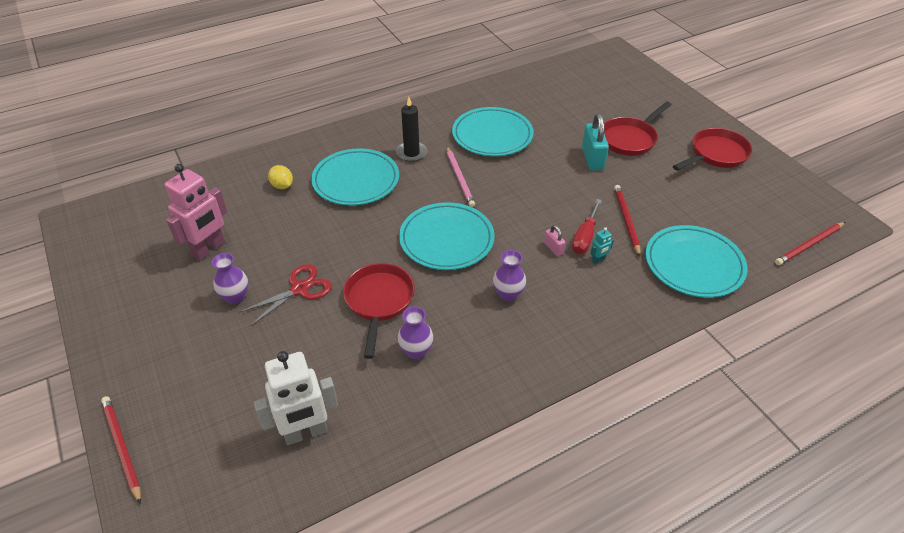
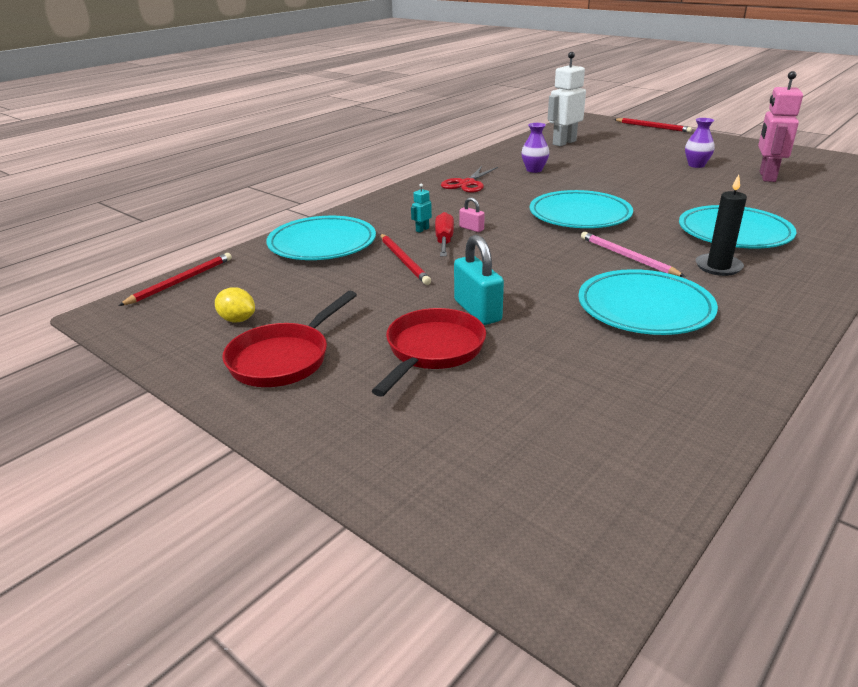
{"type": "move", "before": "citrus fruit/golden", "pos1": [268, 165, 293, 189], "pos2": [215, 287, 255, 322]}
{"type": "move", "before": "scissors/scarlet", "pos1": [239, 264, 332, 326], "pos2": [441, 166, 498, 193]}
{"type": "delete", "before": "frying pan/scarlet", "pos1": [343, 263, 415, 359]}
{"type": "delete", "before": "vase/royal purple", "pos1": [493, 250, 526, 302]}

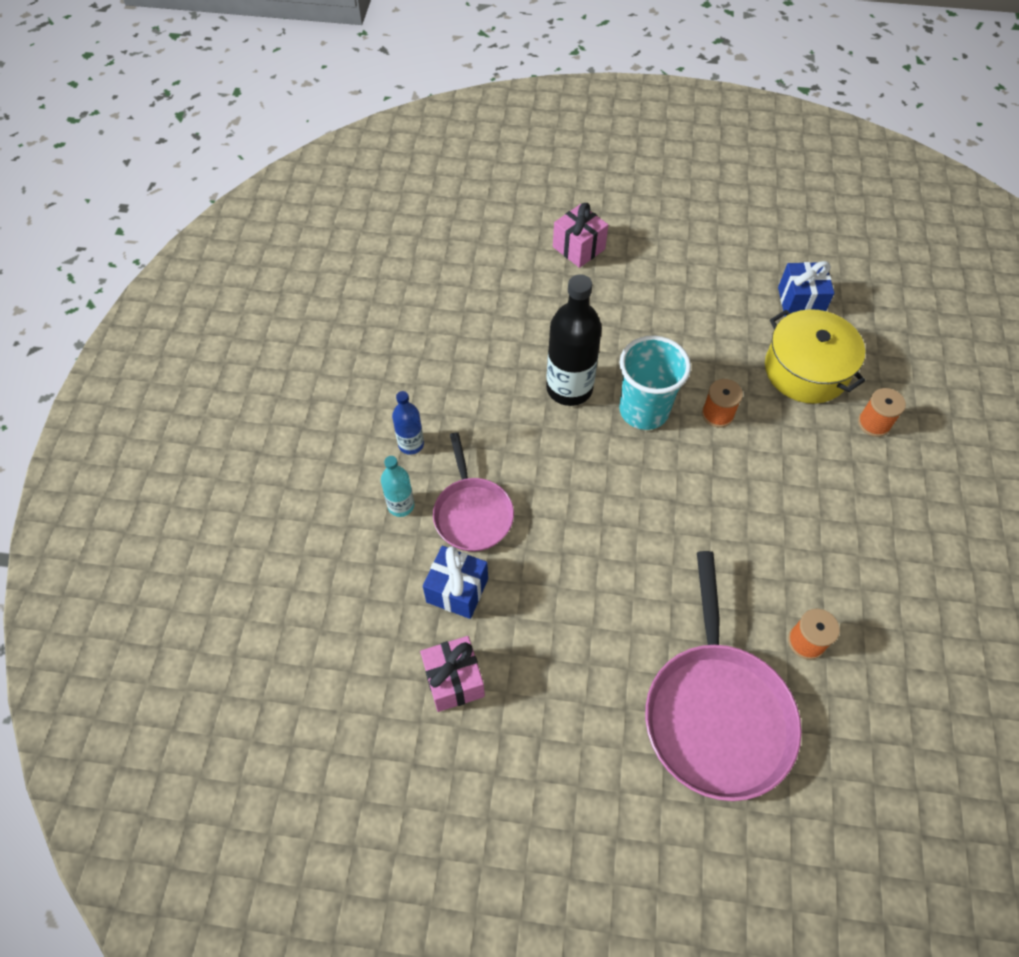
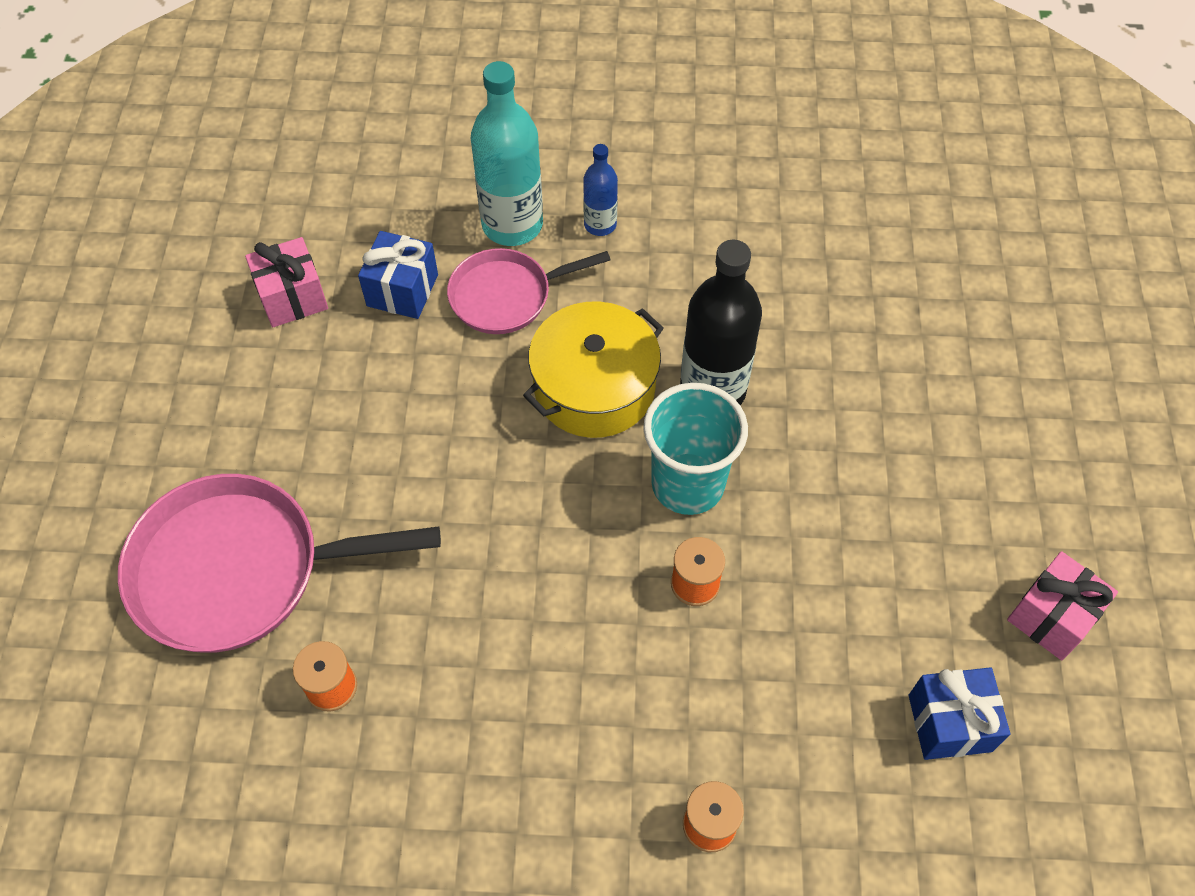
{"type": "resize", "before": "bottle/teal", "pos1": [381, 456, 414, 517], "pos2": [471, 61, 543, 246], "scale": 1.88}
{"type": "move", "before": "pot/golden", "pos1": [765, 309, 865, 404], "pos2": [523, 301, 664, 438]}
{"type": "move", "before": "gift/pink", "pos1": [553, 203, 608, 268], "pos2": [1007, 551, 1118, 660]}

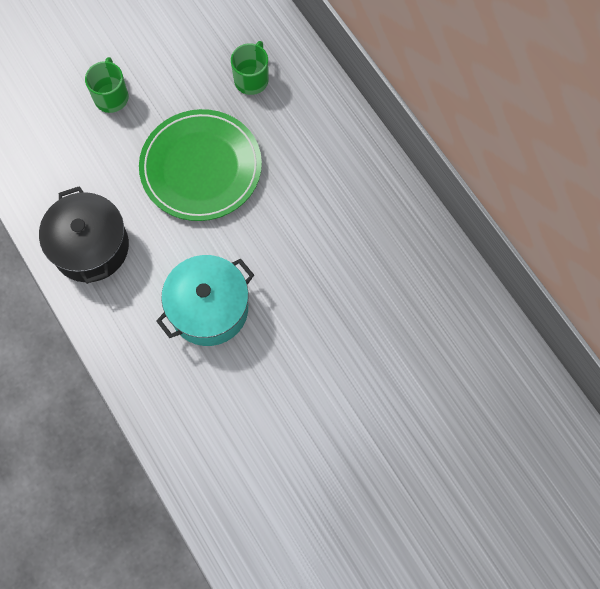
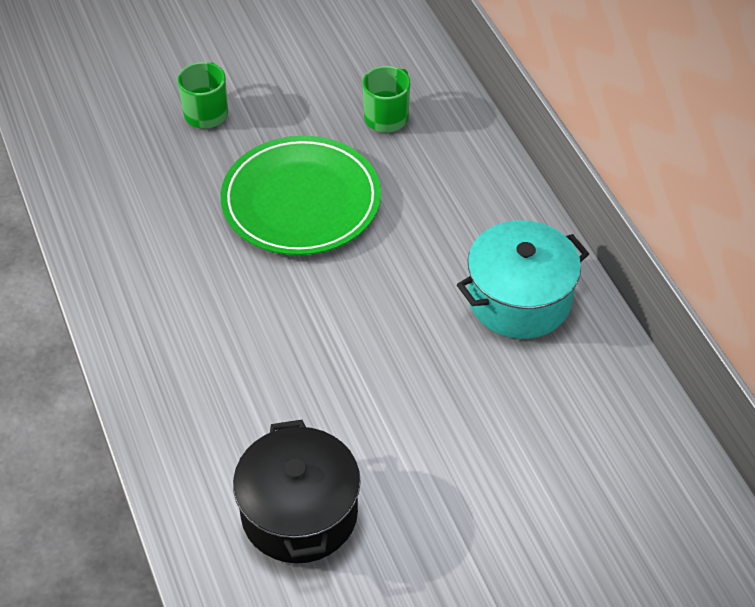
{"type": "move", "before": "pot/jet-black", "pos1": [39, 186, 129, 284], "pos2": [233, 420, 361, 564]}
{"type": "move", "before": "pot/teal", "pos1": [156, 255, 254, 346], "pos2": [457, 220, 589, 339]}

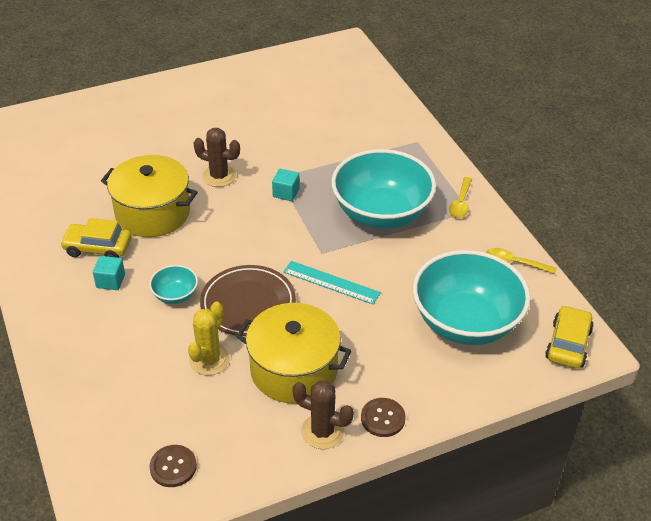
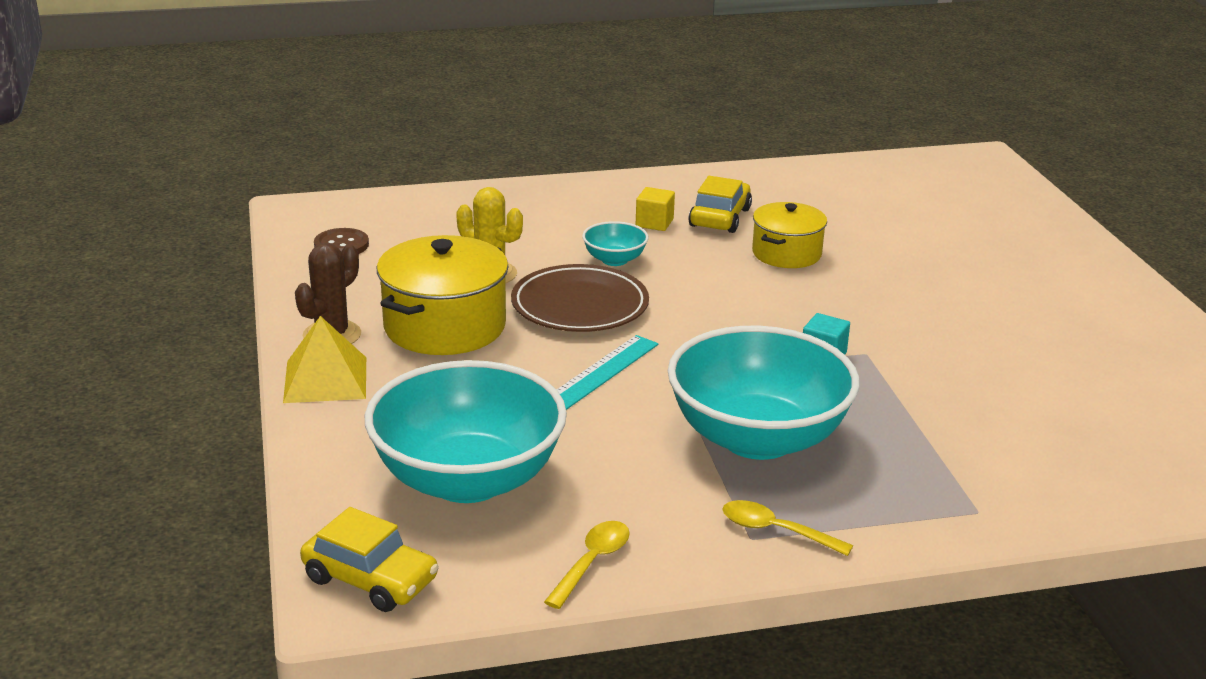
{"type": "replace", "before": "sewing button/russet", "after": "pyramid/golden", "pos1": [361, 398, 406, 437], "pos2": [283, 316, 366, 403]}
{"type": "recolor", "before": "solid cube/teal", "after": "solid cube/golden", "pos1": [93, 256, 125, 290], "pos2": [636, 187, 675, 231]}
{"type": "resize", "before": "pot/golden", "pos1": [101, 155, 198, 237], "pos2": [752, 202, 827, 268], "scale": 0.63}
{"type": "delete", "before": "cactus/russet", "pos1": [194, 128, 240, 187]}

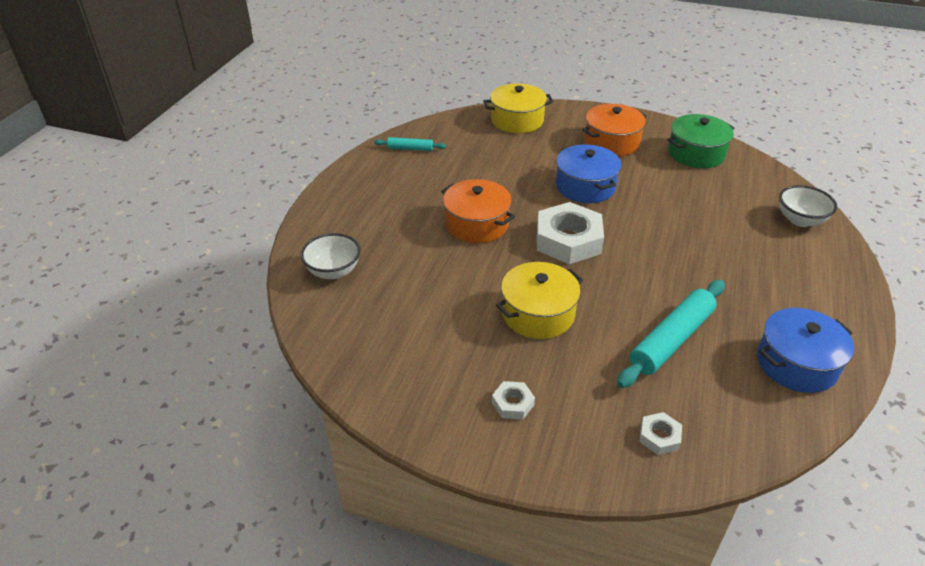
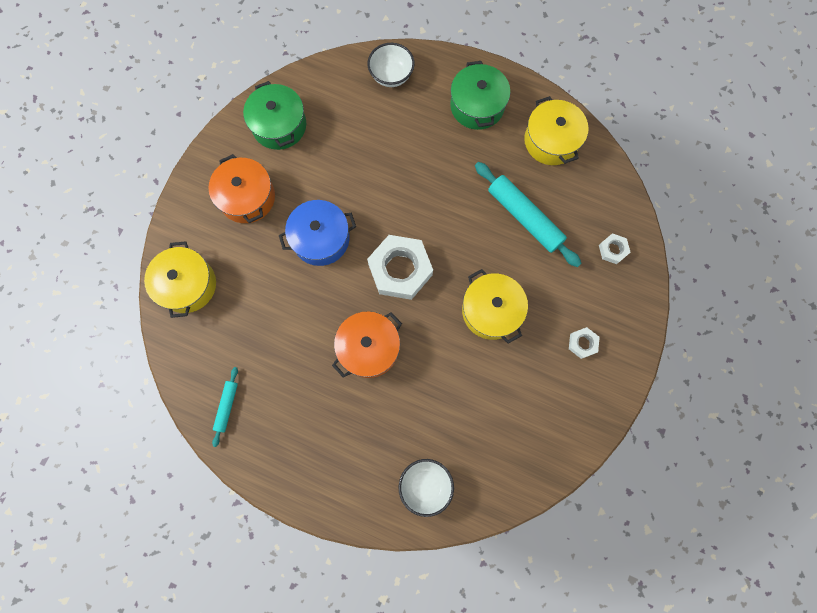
{"type": "insert", "after": "pot/green", "pos2": [450, 61, 510, 130]}
{"type": "recolor", "before": "pot/blue", "after": "pot/golden", "pos1": [757, 308, 854, 393], "pos2": [524, 96, 589, 165]}

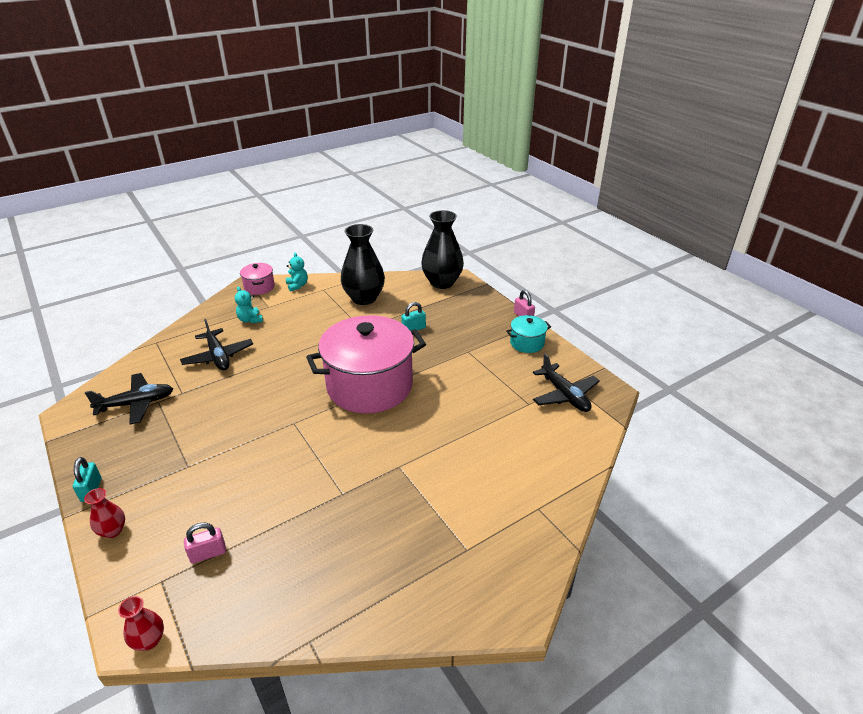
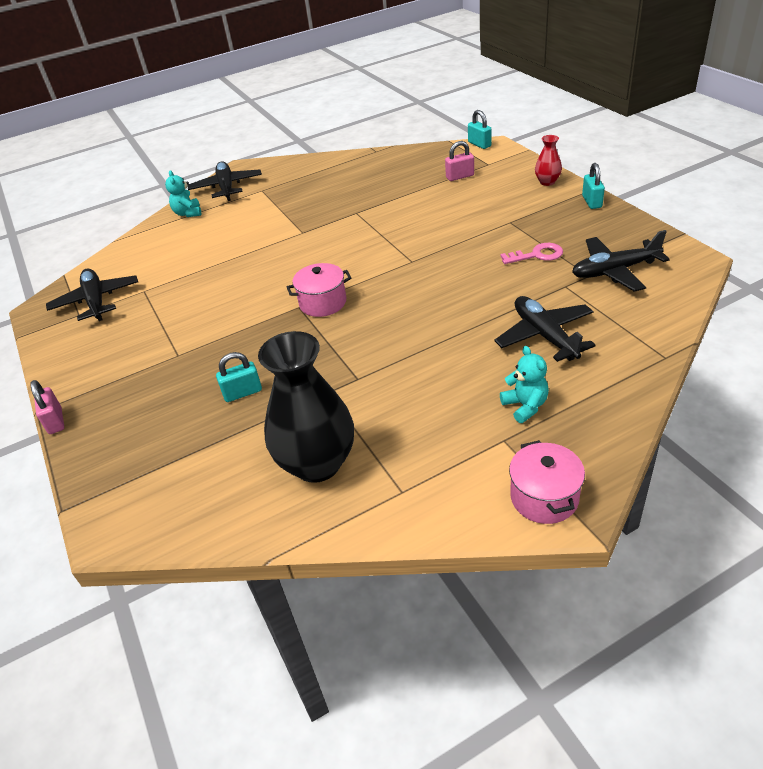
{"type": "move", "before": "teddy bear/teal", "pos1": [286, 253, 308, 292], "pos2": [165, 170, 201, 217]}
{"type": "insert", "after": "aeroplane/jet-black", "pos2": [188, 161, 262, 201]}
{"type": "resize", "before": "pot/pink", "pos1": [306, 315, 426, 414], "pos2": [287, 263, 352, 317], "scale": 0.43}
{"type": "replace", "before": "vase/scarlet", "after": "padlock/teal", "pos1": [118, 596, 164, 651], "pos2": [468, 110, 492, 149]}
{"type": "insert", "after": "key/pink", "pos2": [500, 243, 563, 264]}
{"type": "delete", "before": "vase/jet-black", "pos1": [421, 210, 464, 289]}
{"type": "delete", "before": "pot/teal", "pos1": [506, 315, 551, 353]}

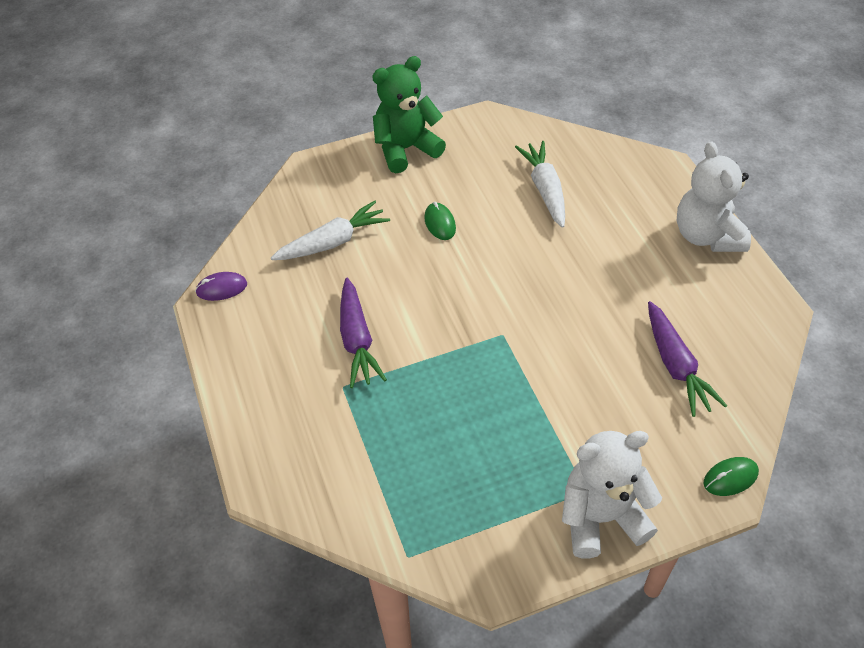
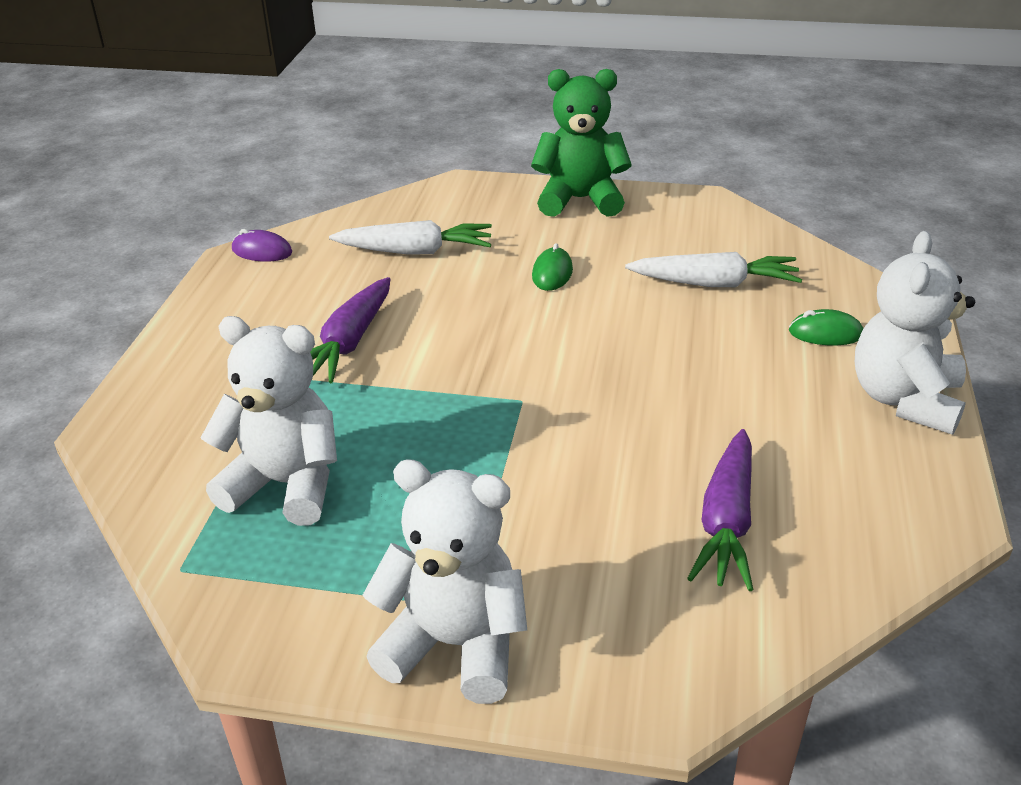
{"type": "insert", "after": "teddy bear/white", "pos2": [201, 316, 337, 526]}
{"type": "rotate", "before": "root vegetable/white", "pos1": [515, 141, 565, 228], "pos2": [625, 252, 802, 287], "turn": 75}
{"type": "move", "before": "mouse/green", "pos1": [704, 457, 759, 496], "pos2": [789, 309, 863, 345]}

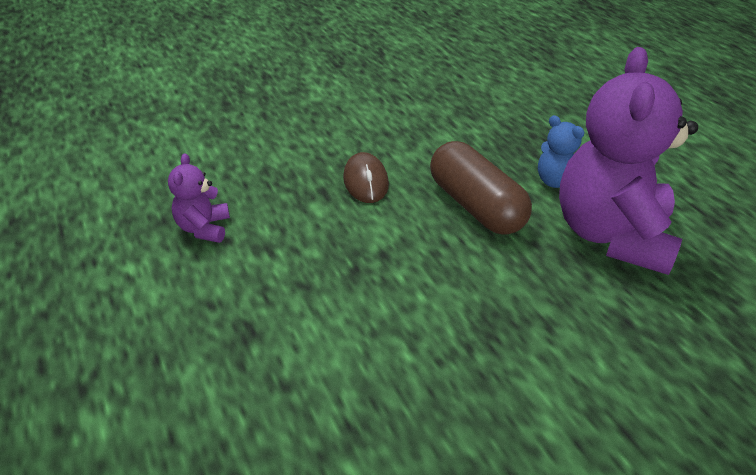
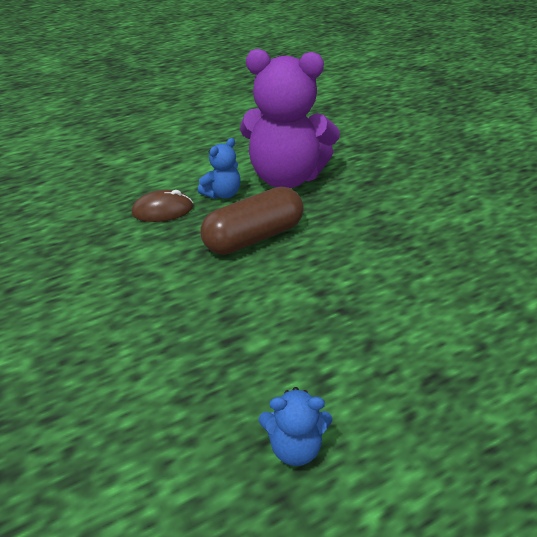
{"type": "move", "before": "mouse/russet", "pos1": [343, 152, 389, 203], "pos2": [132, 190, 193, 222]}
{"type": "recolor", "before": "teddy bear/royal purple", "after": "teddy bear/blue", "pos1": [168, 153, 230, 243], "pos2": [259, 387, 332, 466]}

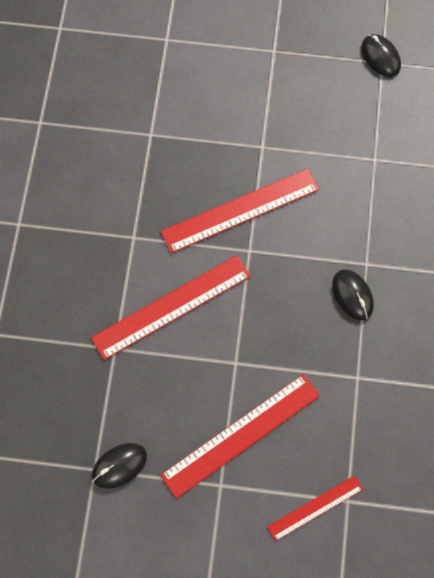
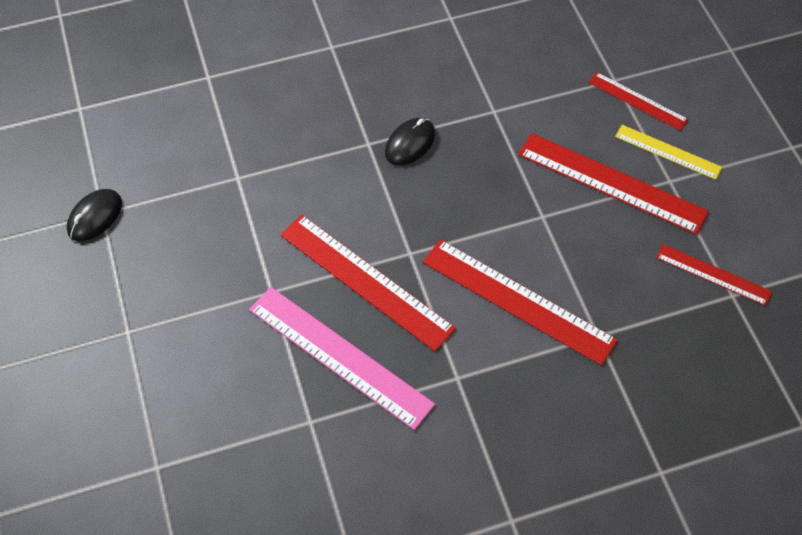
{"type": "insert", "after": "ruler/pink", "pos2": [249, 287, 435, 430]}
{"type": "insert", "after": "ruler/golden", "pos2": [615, 125, 722, 180]}
{"type": "replace", "before": "mouse/jet-black", "after": "ruler/scarlet", "pos1": [92, 443, 147, 489], "pos2": [656, 244, 772, 306]}

